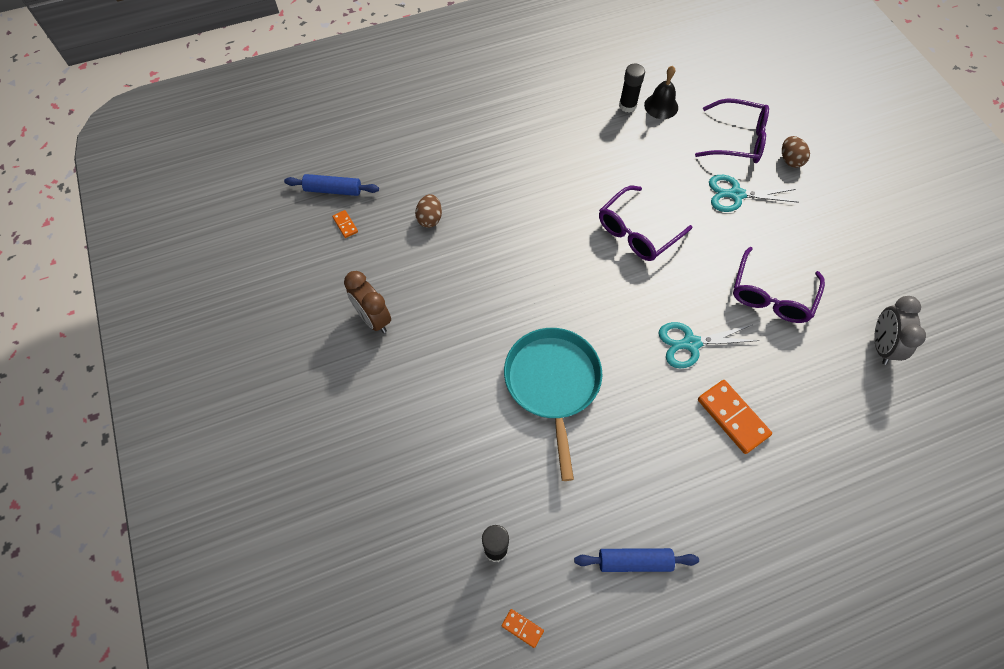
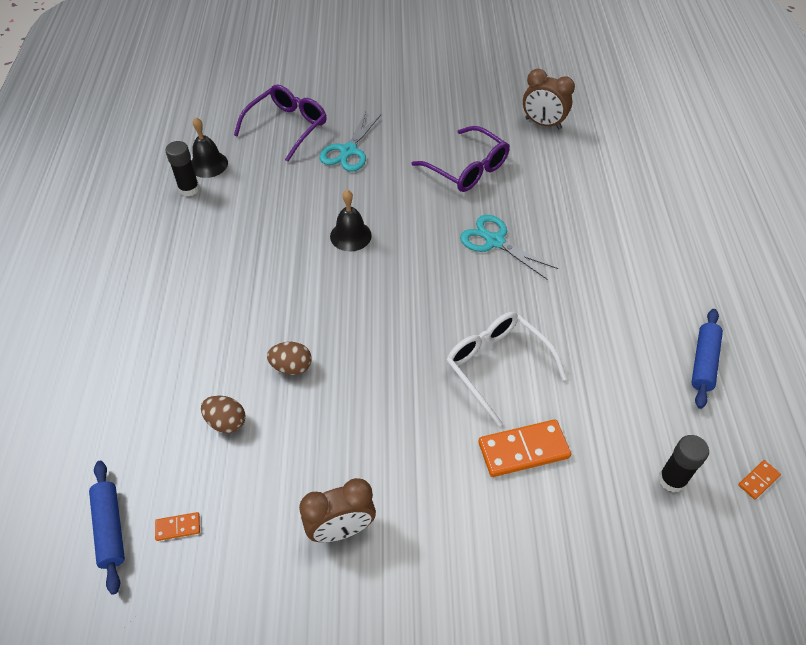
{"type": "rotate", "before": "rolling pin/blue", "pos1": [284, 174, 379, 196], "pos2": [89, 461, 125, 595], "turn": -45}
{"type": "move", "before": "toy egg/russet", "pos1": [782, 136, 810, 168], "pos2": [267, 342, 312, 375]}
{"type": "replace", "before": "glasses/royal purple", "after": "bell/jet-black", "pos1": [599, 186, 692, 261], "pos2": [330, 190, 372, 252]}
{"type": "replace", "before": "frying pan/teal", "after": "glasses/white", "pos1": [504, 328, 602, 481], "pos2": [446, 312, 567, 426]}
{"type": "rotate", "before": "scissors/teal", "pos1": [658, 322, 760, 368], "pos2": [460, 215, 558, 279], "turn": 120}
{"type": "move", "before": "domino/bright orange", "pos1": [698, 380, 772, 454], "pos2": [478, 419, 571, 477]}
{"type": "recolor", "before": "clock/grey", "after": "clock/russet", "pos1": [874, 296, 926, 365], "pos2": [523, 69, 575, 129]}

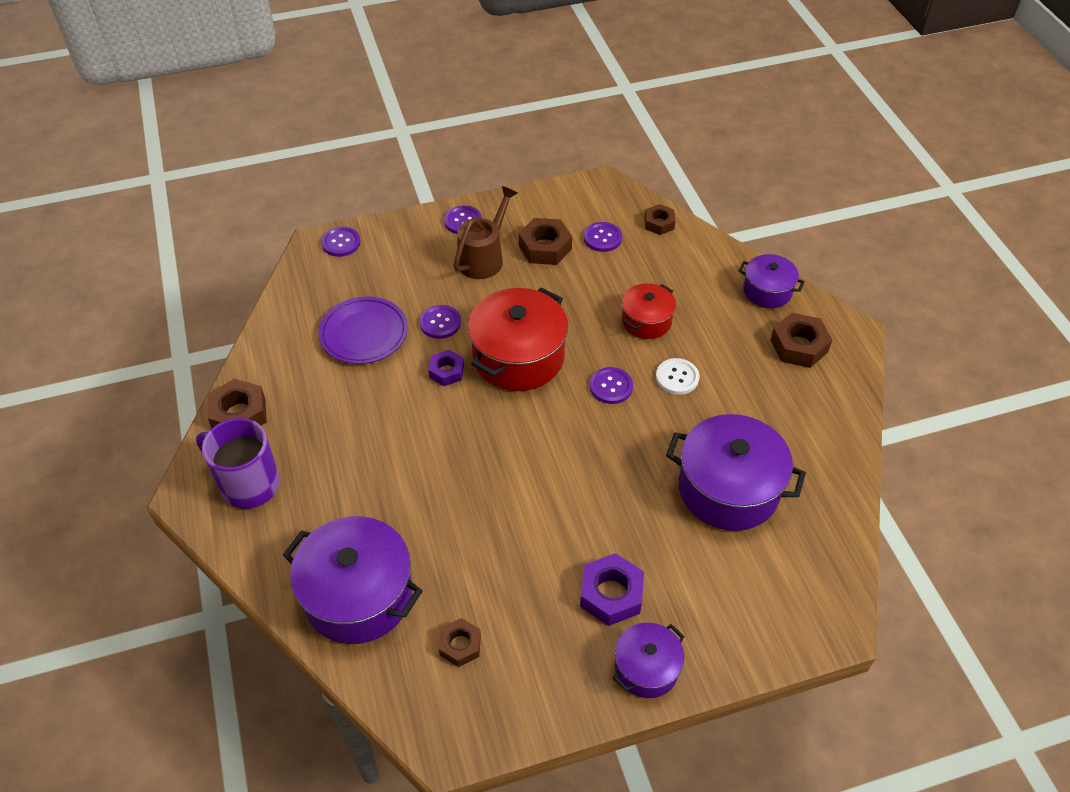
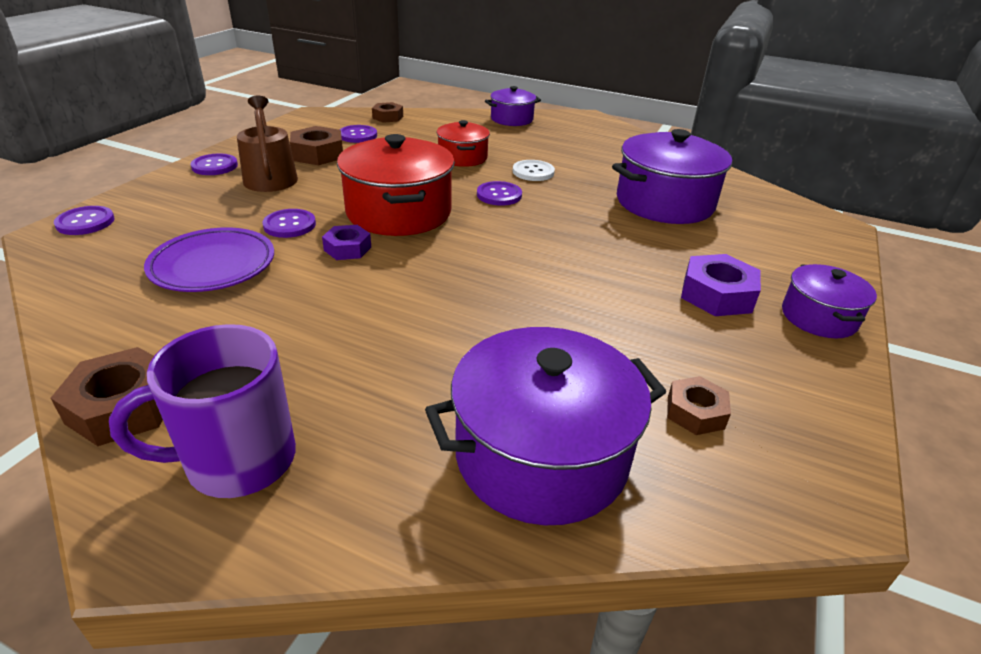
{"type": "delete", "before": "hex nut/russet", "pos1": [770, 313, 832, 368]}

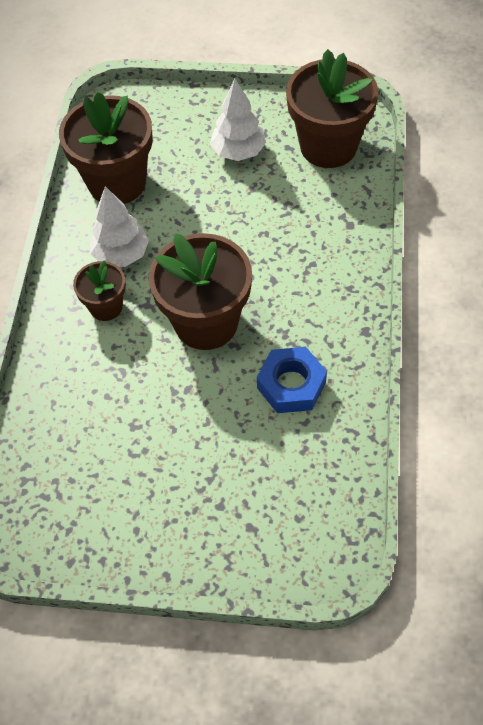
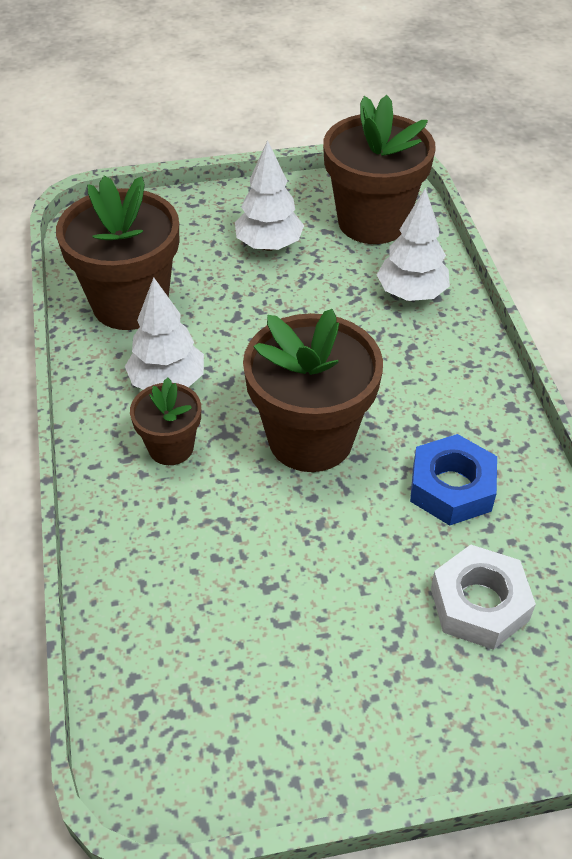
{"type": "insert", "after": "fir tree/white", "pos2": [377, 188, 450, 301]}
{"type": "insert", "after": "hex nut/white", "pos2": [431, 545, 536, 650]}

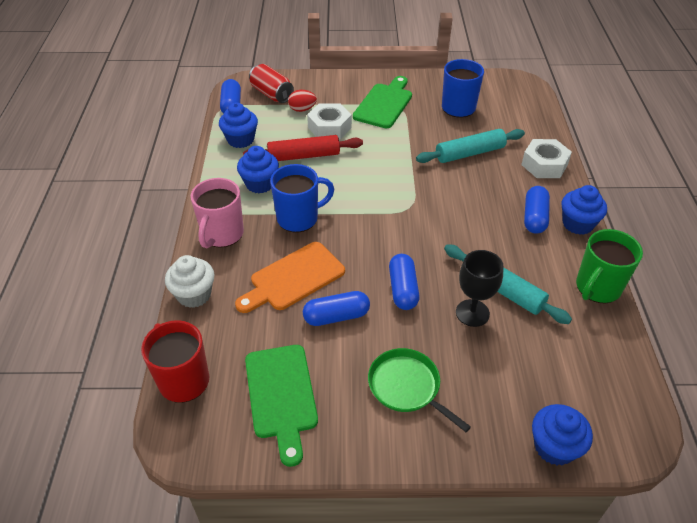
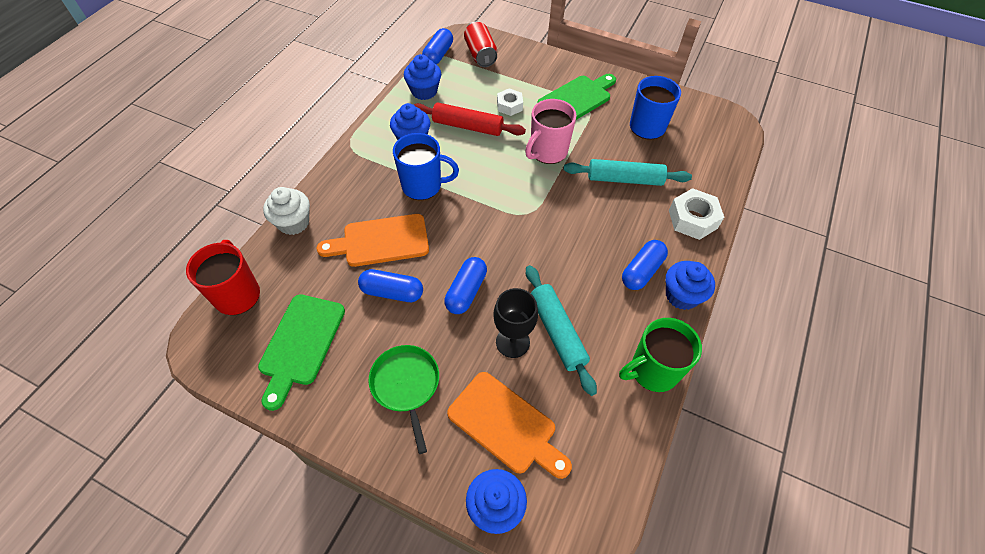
{"type": "insert", "after": "chopping board/bright orange", "pos2": [447, 372, 572, 479]}
{"type": "resize", "before": "hex nut/white", "pos1": [307, 103, 352, 139], "pos2": [497, 88, 523, 116], "scale": 0.65}
{"type": "move", "before": "coffee mug/pink", "pos1": [190, 178, 244, 248], "pos2": [525, 99, 577, 164]}
{"type": "delete", "before": "toy egg/scarlet", "pos1": [288, 90, 317, 112]}

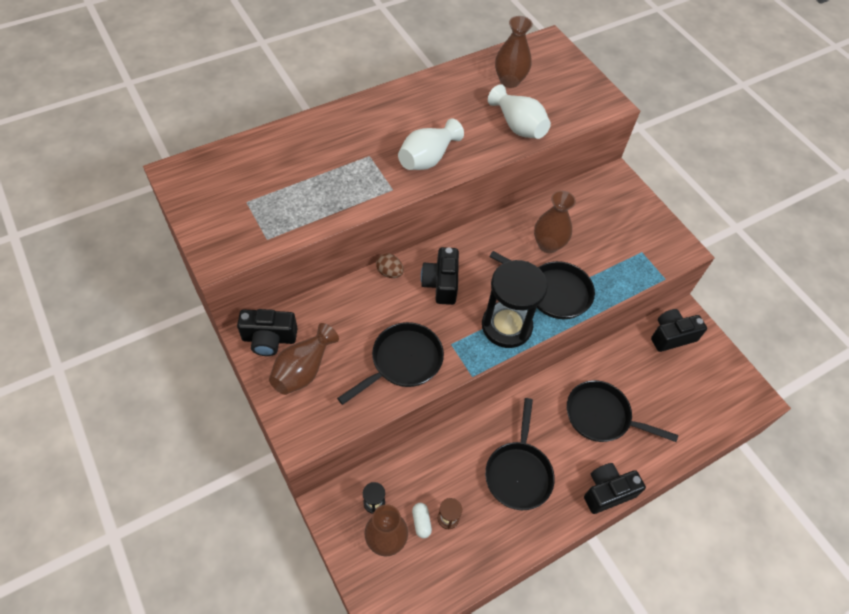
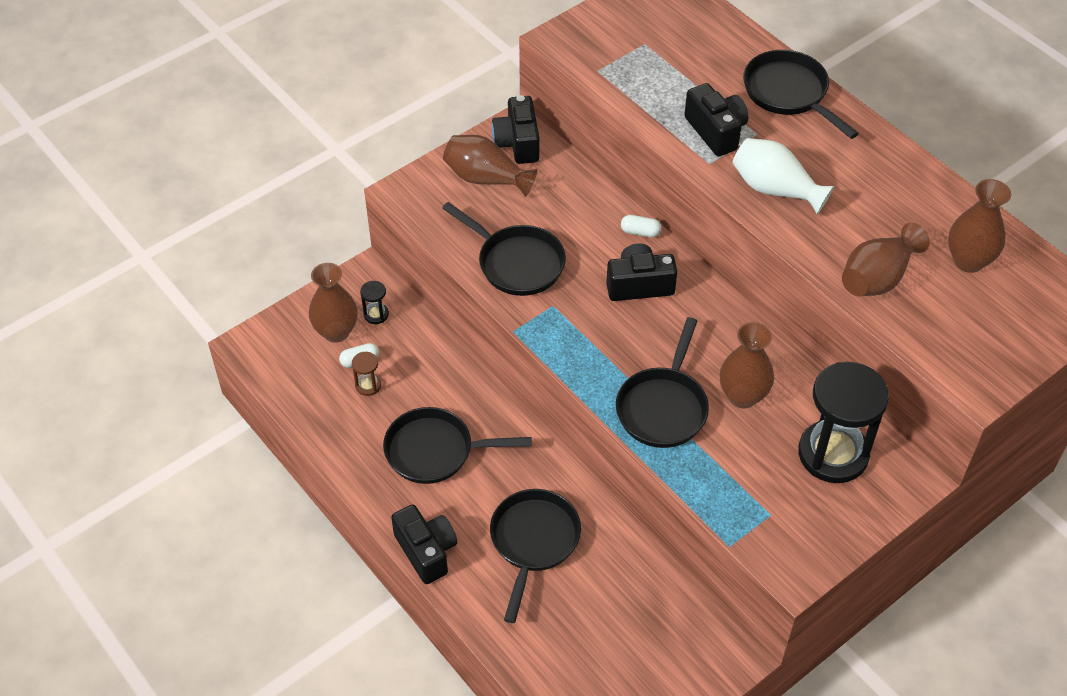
{"type": "replace", "before": "toy egg/russet", "after": "pill/white", "pos1": [376, 254, 404, 278], "pos2": [621, 215, 662, 238]}
{"type": "move", "before": "photo camera/jet-black", "pos1": [651, 309, 707, 352], "pos2": [684, 83, 748, 157]}
{"type": "insert", "after": "frying pan/jet-black", "pos2": [743, 50, 859, 139]}
{"type": "move", "before": "hourglass/jet-black", "pos1": [482, 260, 548, 348], "pos2": [798, 362, 889, 483]}
{"type": "recolor", "before": "vase/white", "after": "vase/russet", "pos1": [488, 84, 551, 139], "pos2": [842, 223, 930, 296]}

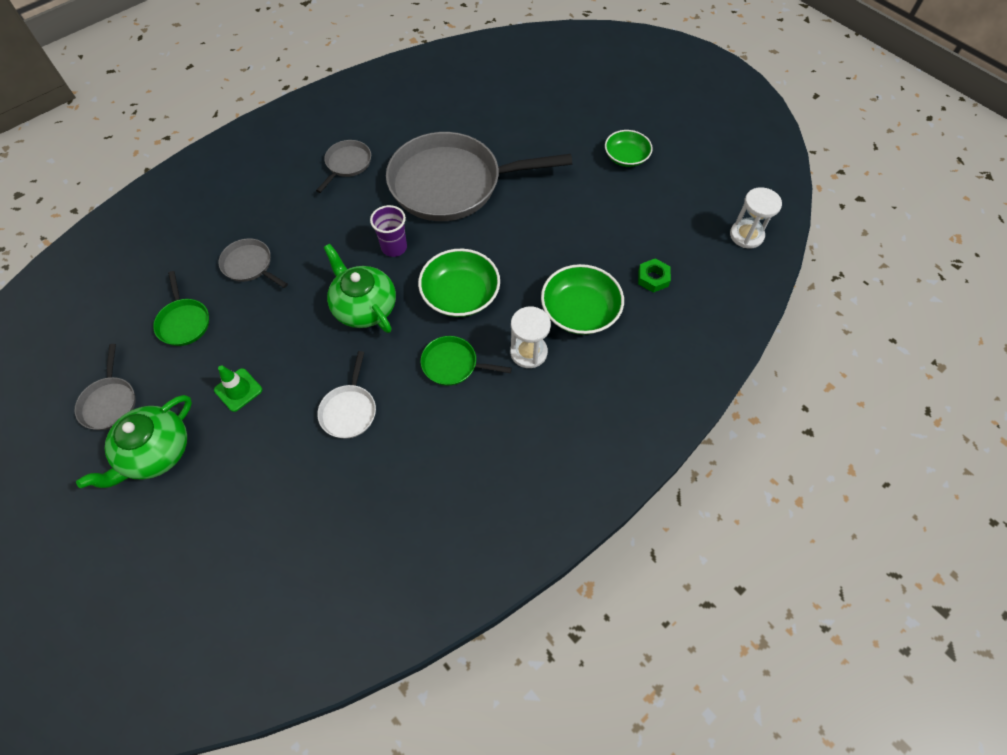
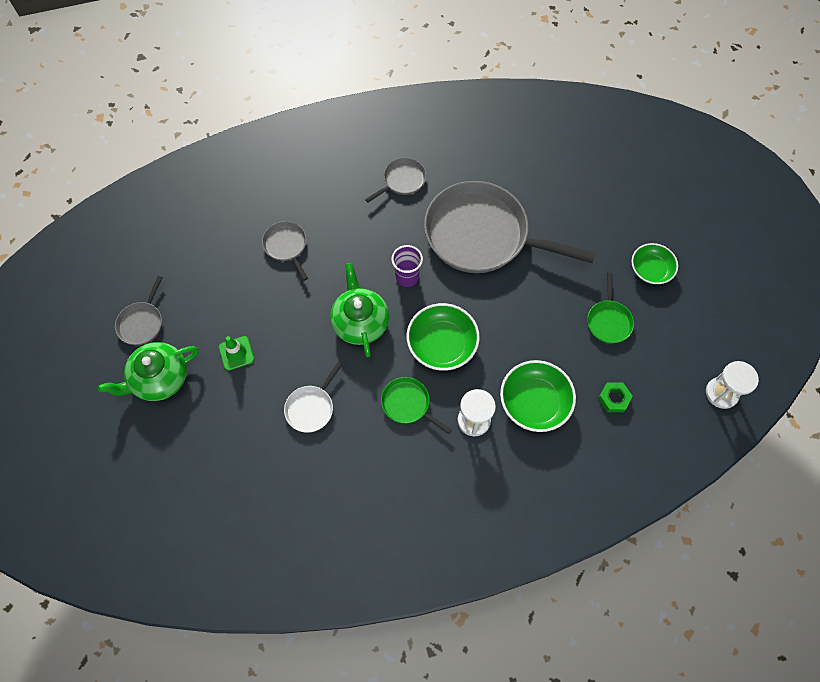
{"type": "move", "before": "frying pan/green", "pos1": [153, 271, 209, 346], "pos2": [587, 272, 634, 343]}

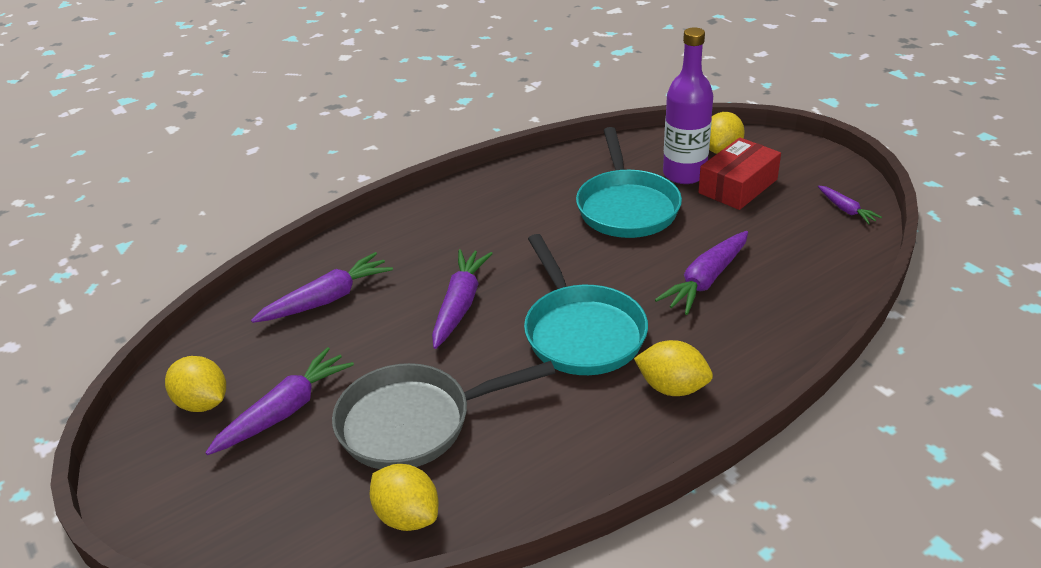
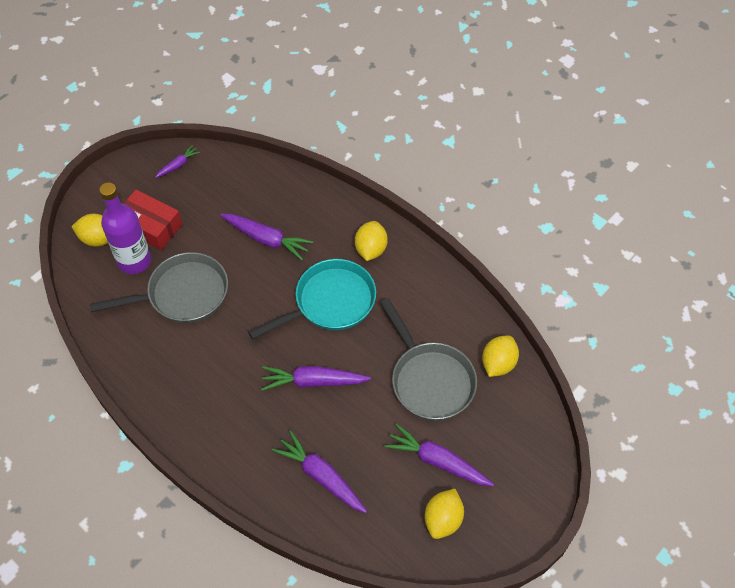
{"type": "recolor", "before": "frying pan/teal", "after": "frying pan/grey", "pos1": [576, 127, 682, 238], "pos2": [90, 252, 228, 323]}

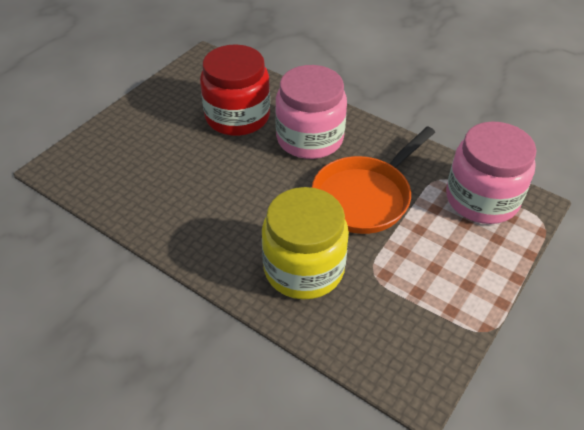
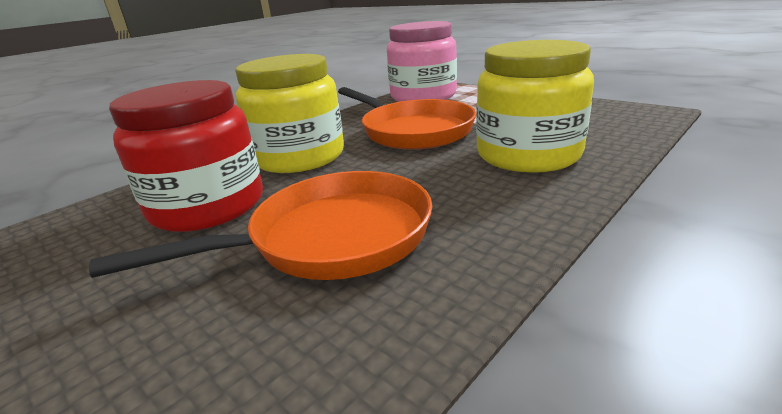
{"type": "insert", "after": "frying pan/bright orange", "pos2": [89, 171, 433, 280]}
{"type": "recolor", "before": "jam jar/pink", "after": "jam jar/golden", "pos1": [275, 65, 347, 159], "pos2": [235, 54, 344, 173]}

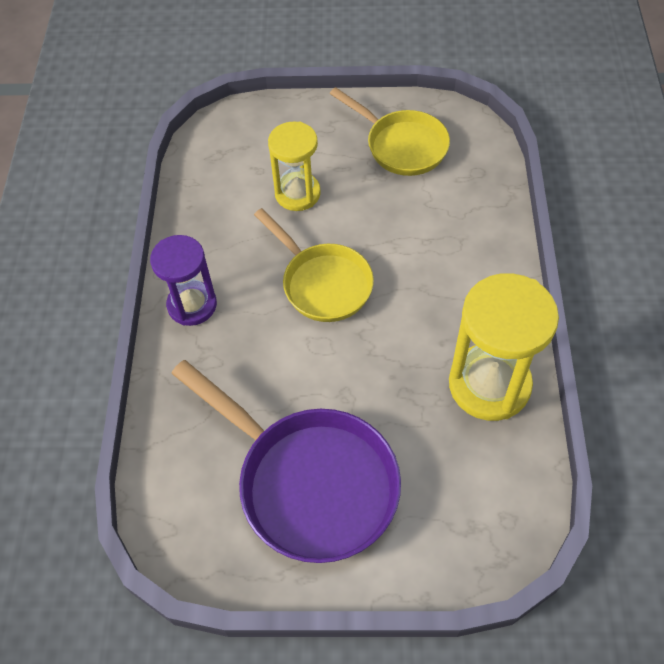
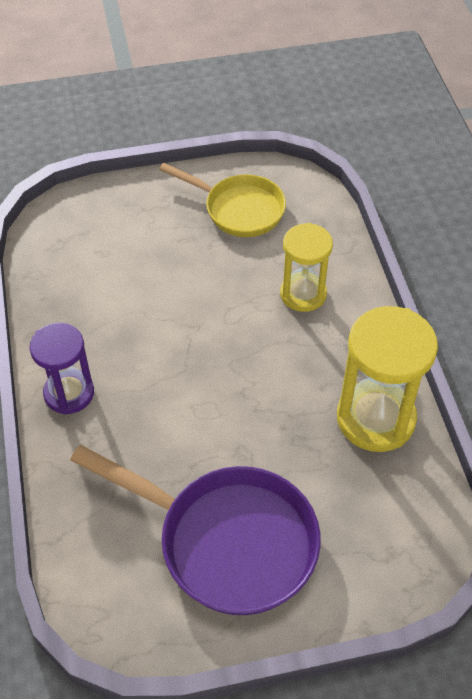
{"type": "move", "before": "hourglass/golden", "pos1": [268, 121, 321, 211], "pos2": [280, 223, 333, 312]}
{"type": "delete", "before": "frying pan/golden", "pos1": [254, 208, 374, 322]}

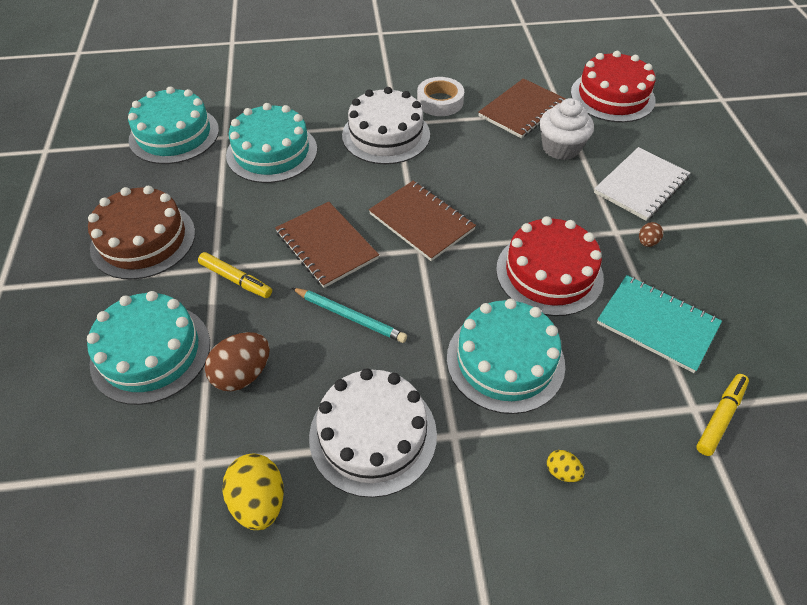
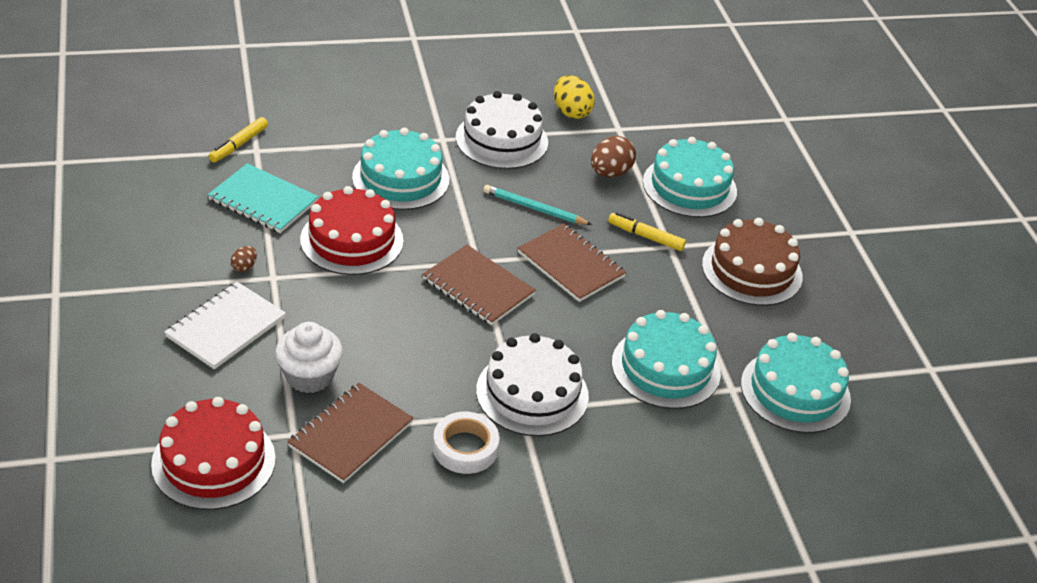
{"type": "delete", "before": "toy egg/golden", "pos1": [547, 450, 585, 482]}

